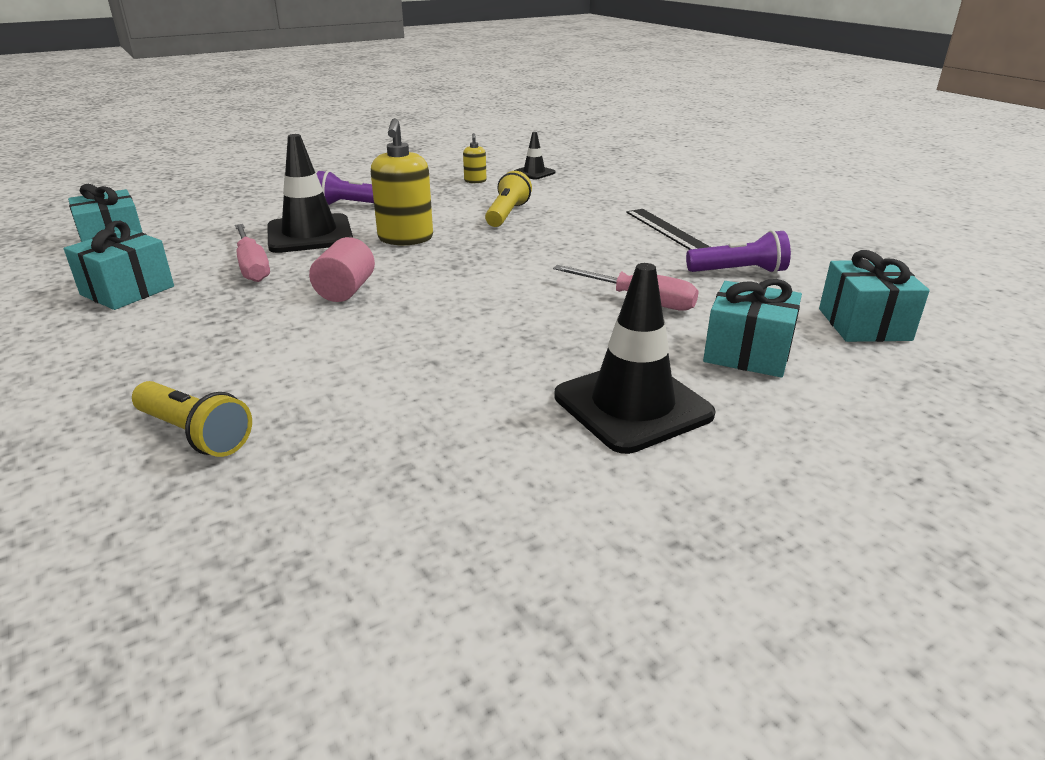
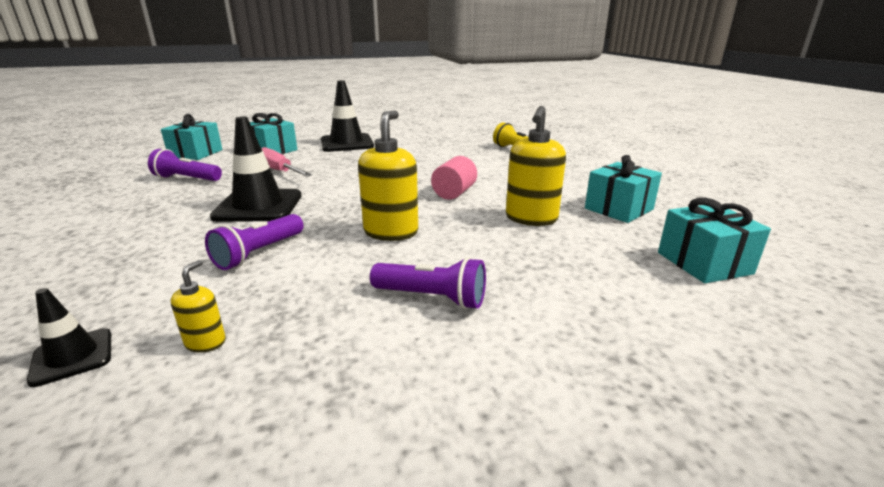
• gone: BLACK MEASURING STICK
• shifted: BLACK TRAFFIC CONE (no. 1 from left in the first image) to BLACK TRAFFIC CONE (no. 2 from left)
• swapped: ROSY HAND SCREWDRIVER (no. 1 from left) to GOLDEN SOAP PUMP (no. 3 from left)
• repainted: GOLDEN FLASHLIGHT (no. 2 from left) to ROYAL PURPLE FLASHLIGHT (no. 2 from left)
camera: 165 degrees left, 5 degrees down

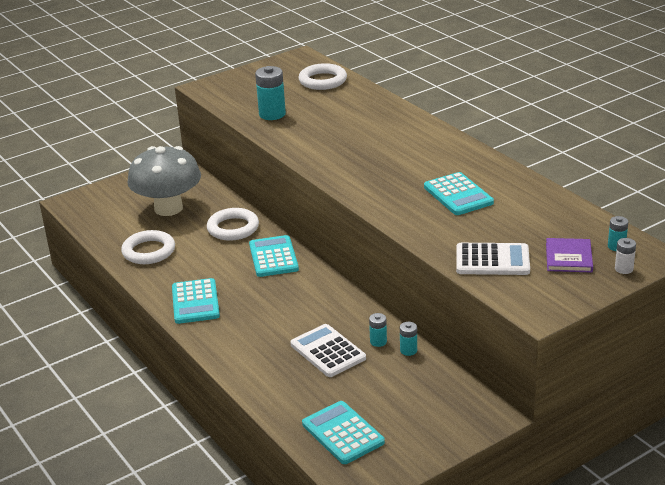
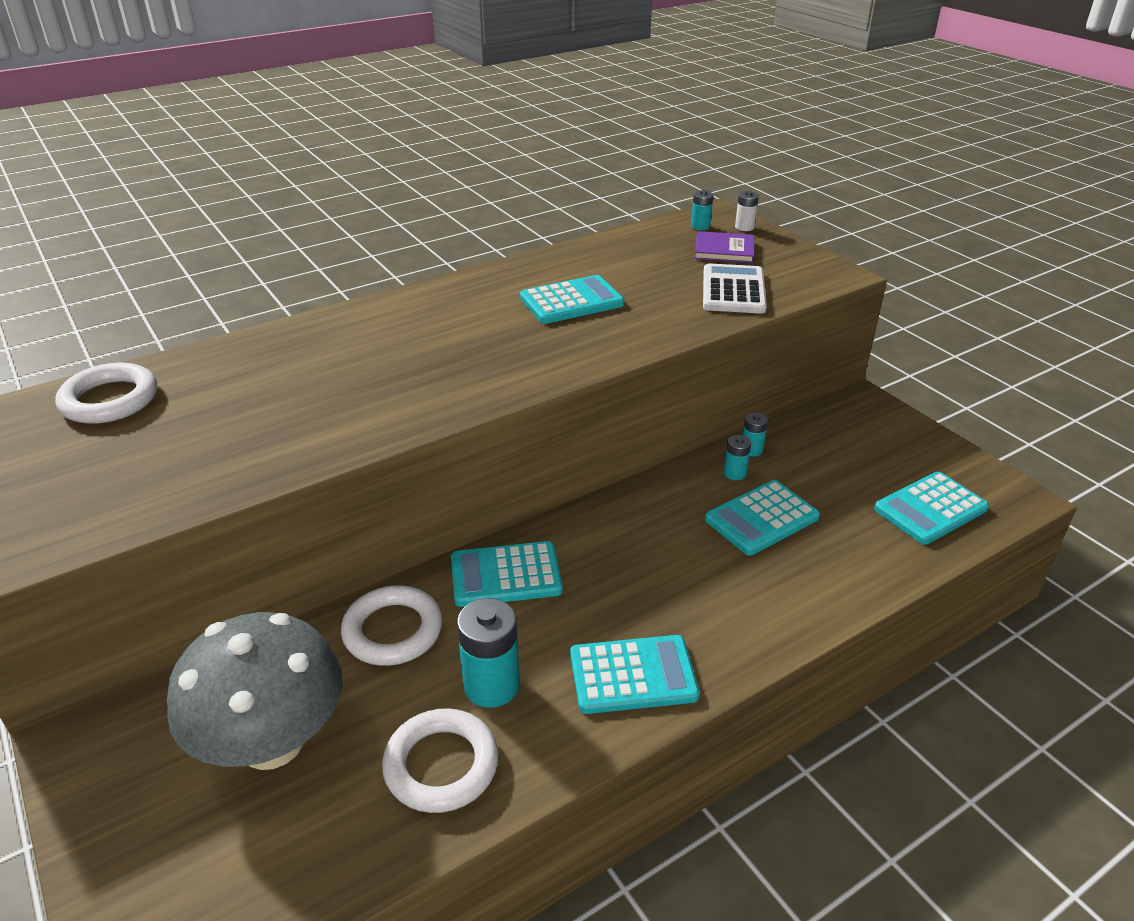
• shifted: TEAL BATTERY (no. 1 from left)
• repainted: PURE WHITE ADDING MACHINE (no. 1 from left) to TEAL ADDING MACHINE (no. 4 from left)
camera: 90 degrees left, 5 degrees up

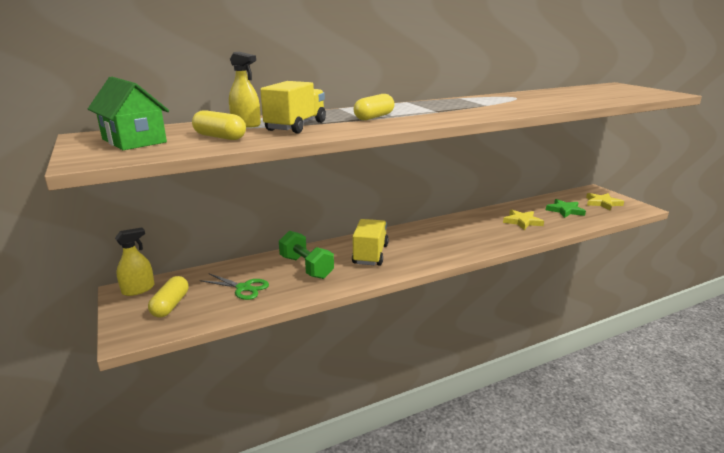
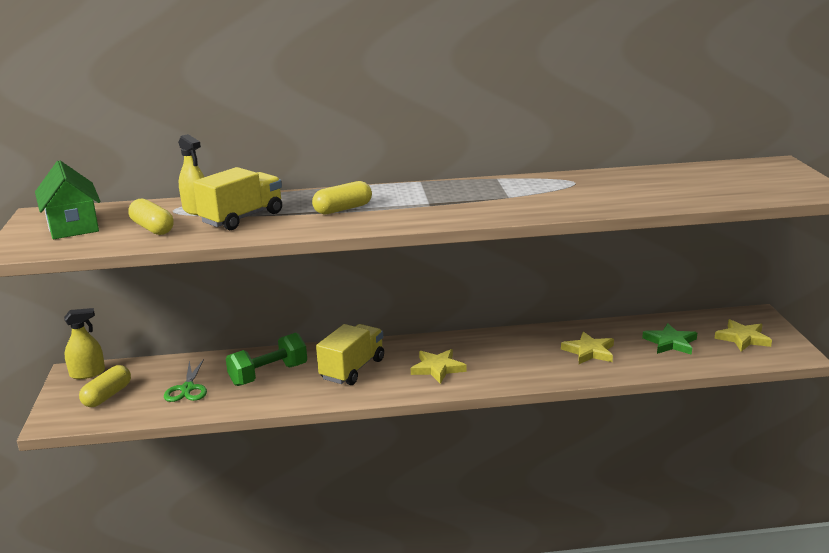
• new: GOLDEN STAR SHAPE (no. 1 from left)
• rotated: LEAF-GREEN PAIR OF SCISSORS 45 degrees clockwise
• rotated: LEAF-GREEN HAND WEIGHT 75 degrees clockwise
camera: 20 degrees right, 0 degrees up

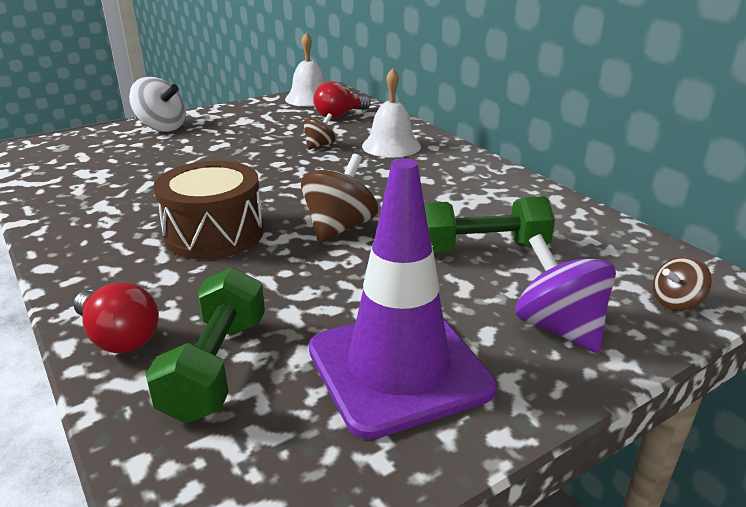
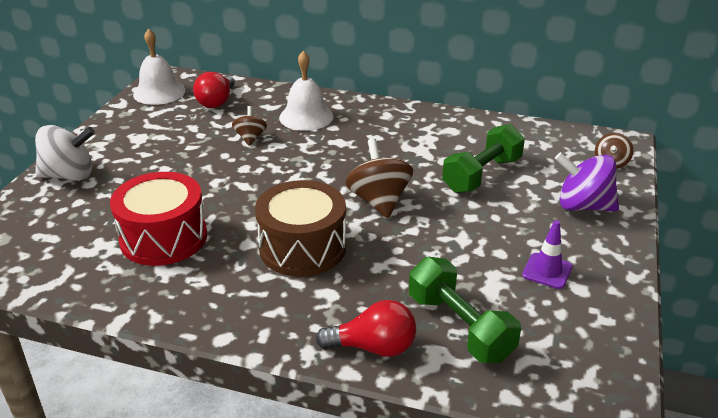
• new: SCARLET SNARE DRUM
• scaled: ROYAL PURPLE TRAFFIC CONE x0.41
camera: 40 degrees left, 5 degrees up

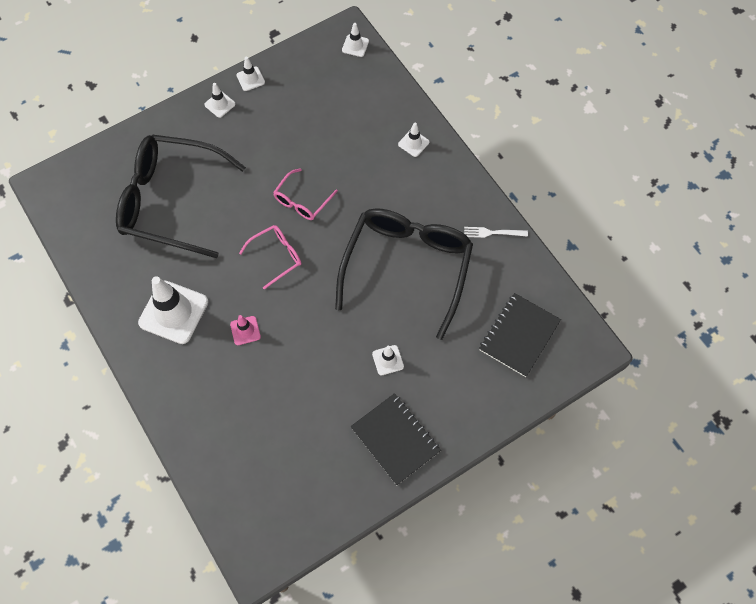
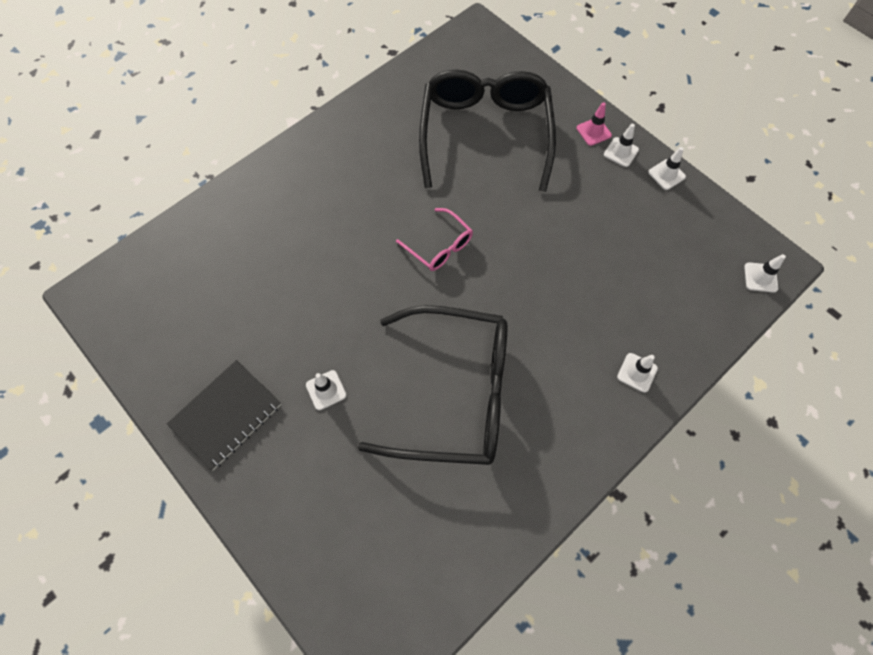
• gone: PURE WHITE TRAFFIC CONE (no. 1 from left)
• gone: ROSY EYEGLASSES (no. 2 from left)
• gone: PURE WHITE FORK
• gone: BLACK NOTEPAD (no. 2 from left)
• shifted: ROSY TRAFFIC CONE
camera: 80 degrees right, 0 degrees up

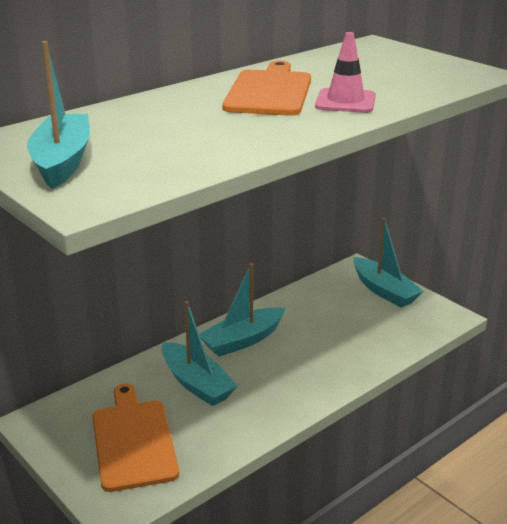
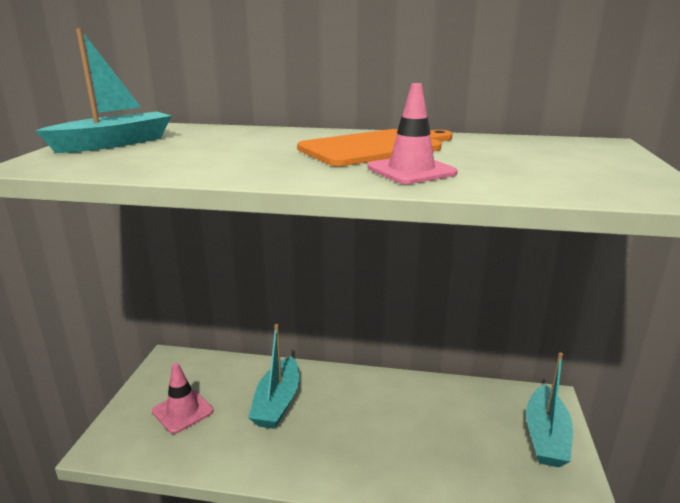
• gone: TEAL BOAT (no. 3 from left)
• swapped: ORANGE CHOPPING BOARD (no. 1 from left) to ROSY TRAFFIC CONE (no. 1 from left)
camera: 50 degrees right, 5 degrees down

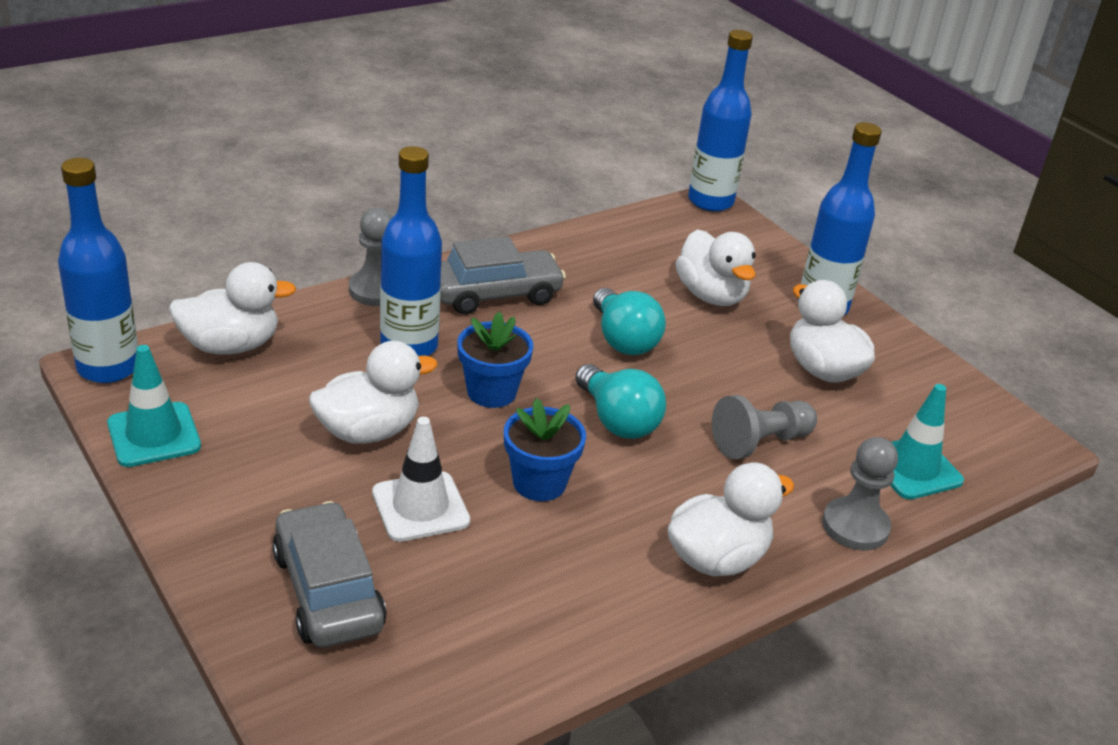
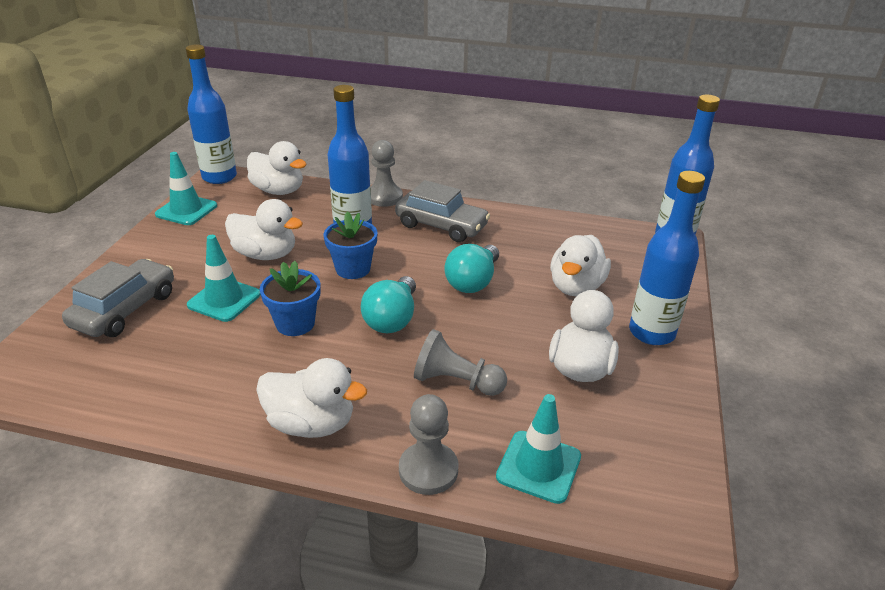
• repainted: PURE WHITE TRAFFIC CONE to TEAL TRAFFIC CONE (no. 2 from left)
camera: 50 degrees right, 0 degrees up

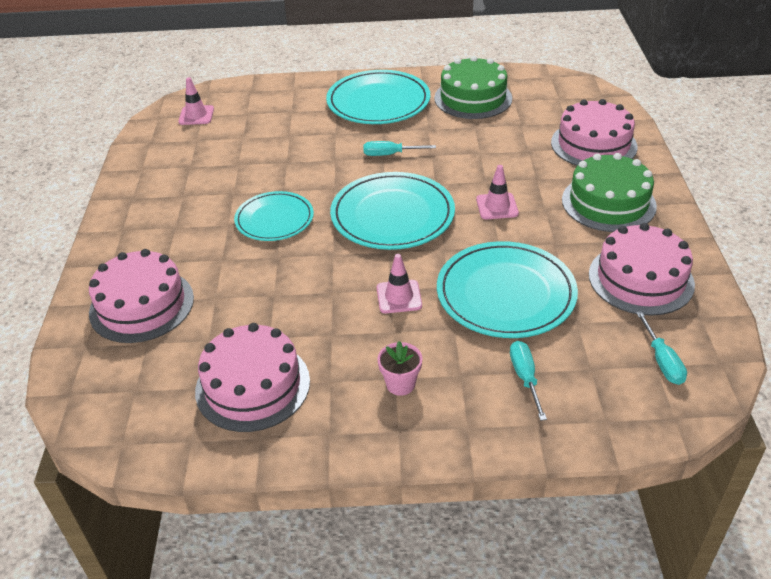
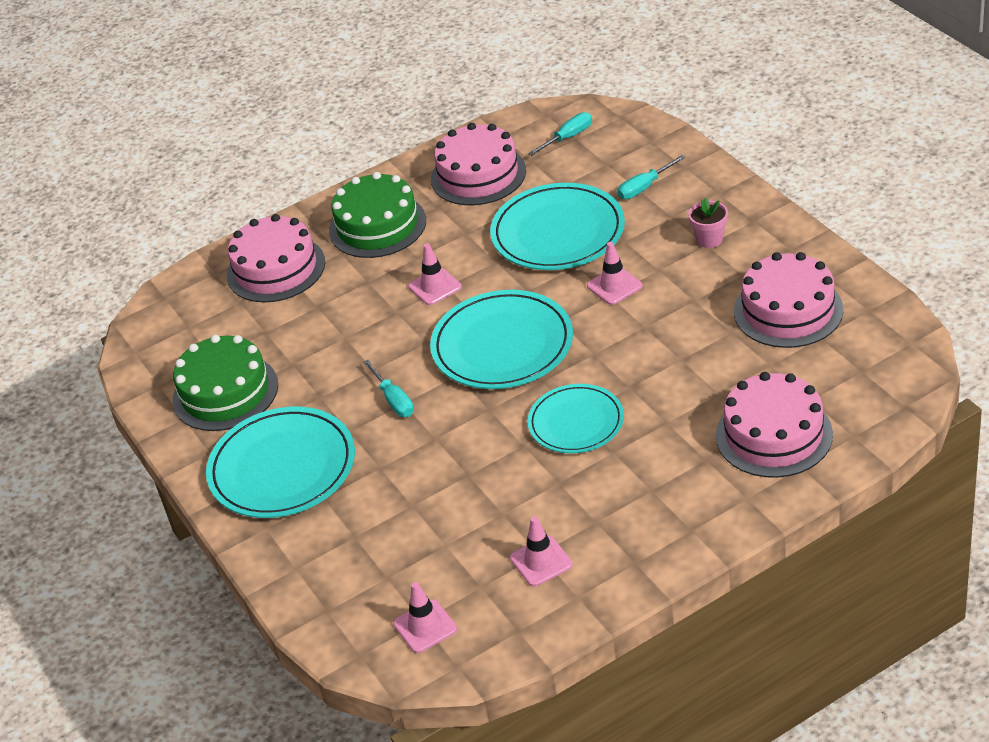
• new: ROSY TRAFFIC CONE (no. 3 from left)
camera: 115 degrees left, 0 degrees up

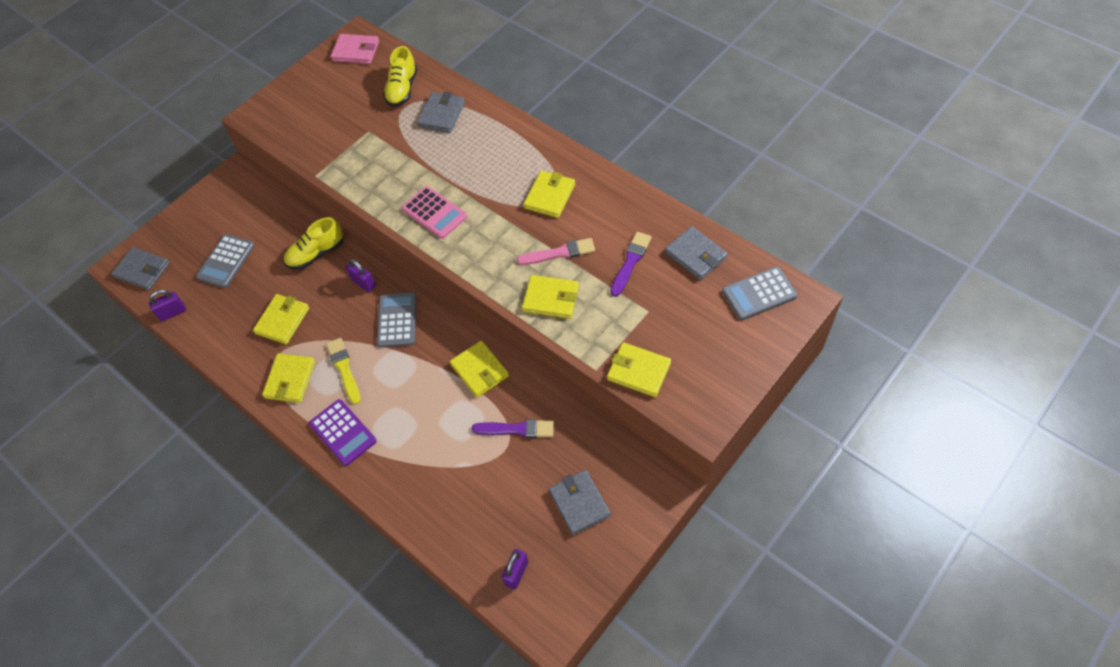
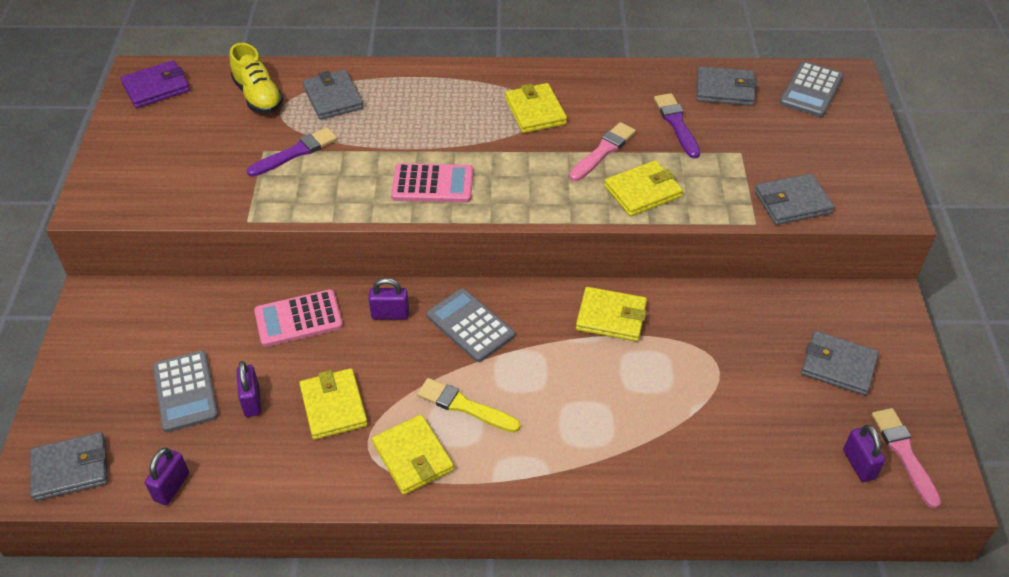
• gone: ROYAL PURPLE ADDING MACHINE
• new: ROYAL PURPLE SMALL LOCK (no. 2 from left)
• new: ROSY PAINTBRUSH (no. 2 from left)
• shifted: ROYAL PURPLE PAINTBRUSH (no. 1 from left)
• swapped: GOLDEN SNEAKER (no. 1 from left) to ROSY ADDING MACHINE (no. 1 from left)
• repainted: ROSY BILLFOLD to ROYAL PURPLE BILLFOLD
• repainted: GOLDEN BILLFOLD (no. 6 from left) to ASH-GREY BILLFOLD (no. 4 from left)
camera: 45 degrees left, 10 degrees down

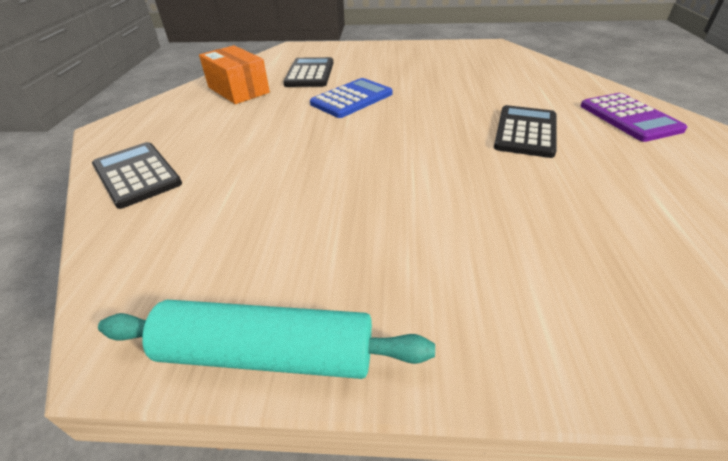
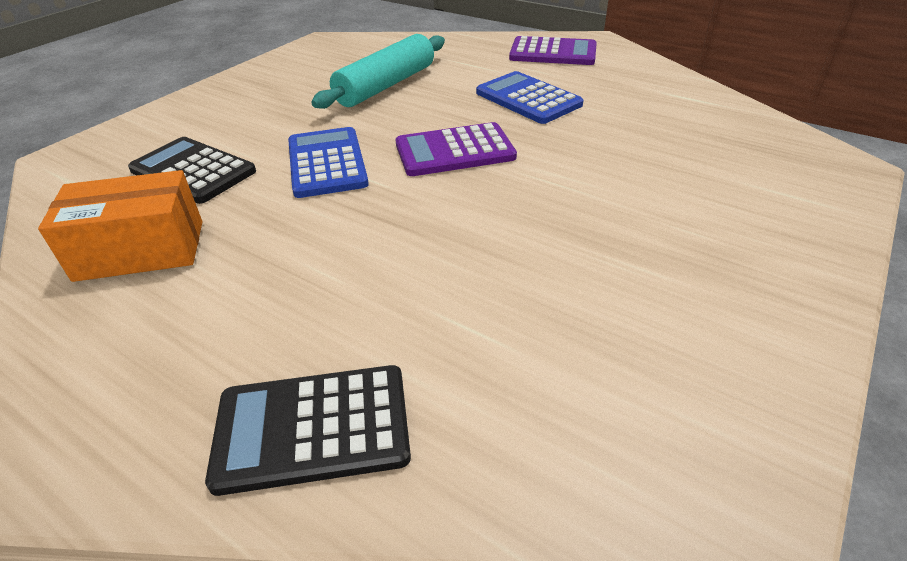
• new: ROYAL PURPLE ADDING MACHINE (no. 1 from left)
• shifted: TEAL ROLLING PIN
• repainted: BLACK ADDING MACHINE (no. 3 from left) to ROYAL BLUE ADDING MACHINE (no. 2 from left)
camera: 60 degrees left, 0 degrees up

